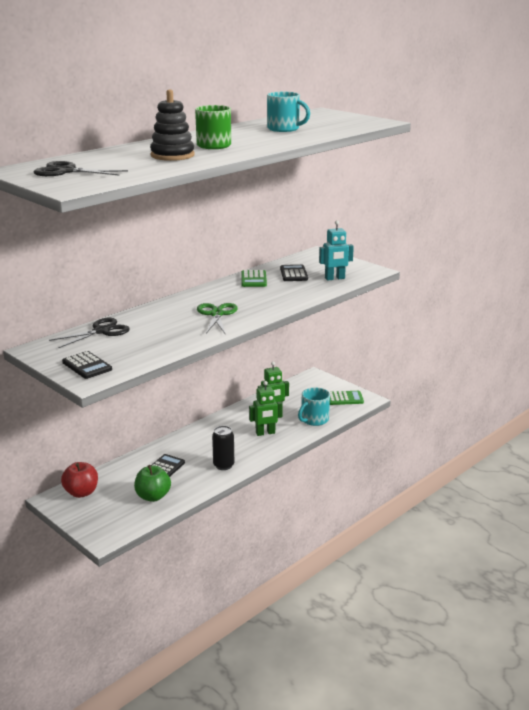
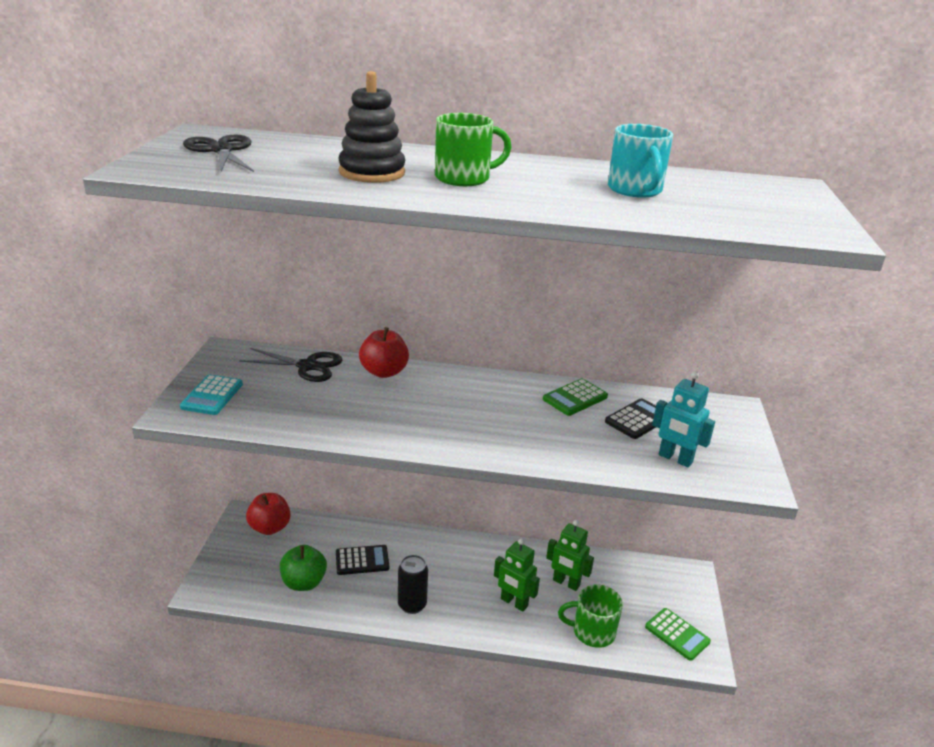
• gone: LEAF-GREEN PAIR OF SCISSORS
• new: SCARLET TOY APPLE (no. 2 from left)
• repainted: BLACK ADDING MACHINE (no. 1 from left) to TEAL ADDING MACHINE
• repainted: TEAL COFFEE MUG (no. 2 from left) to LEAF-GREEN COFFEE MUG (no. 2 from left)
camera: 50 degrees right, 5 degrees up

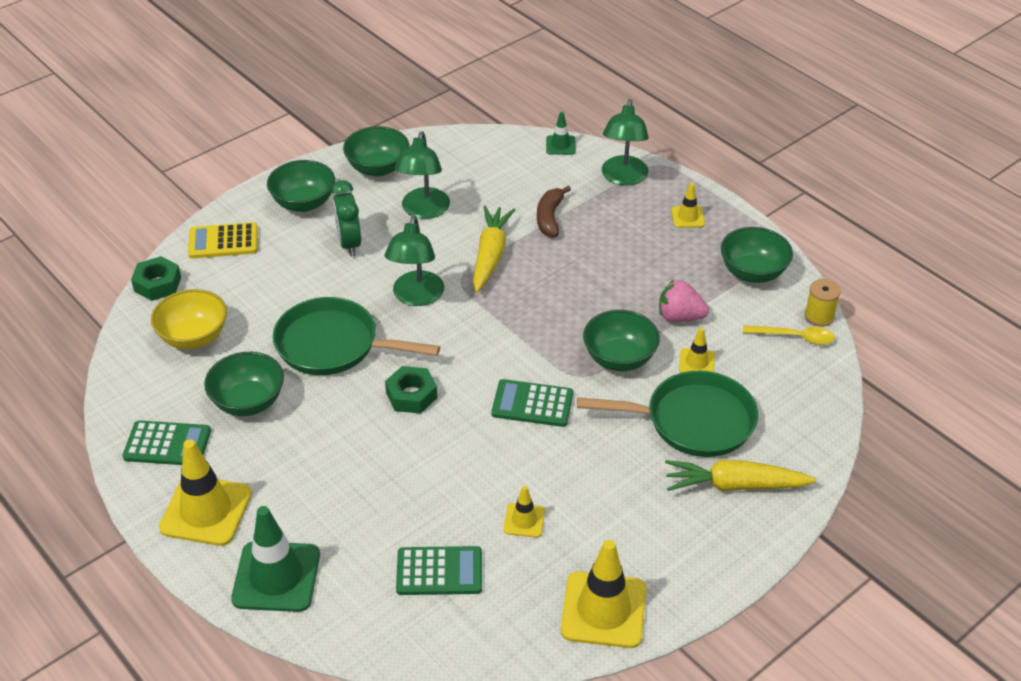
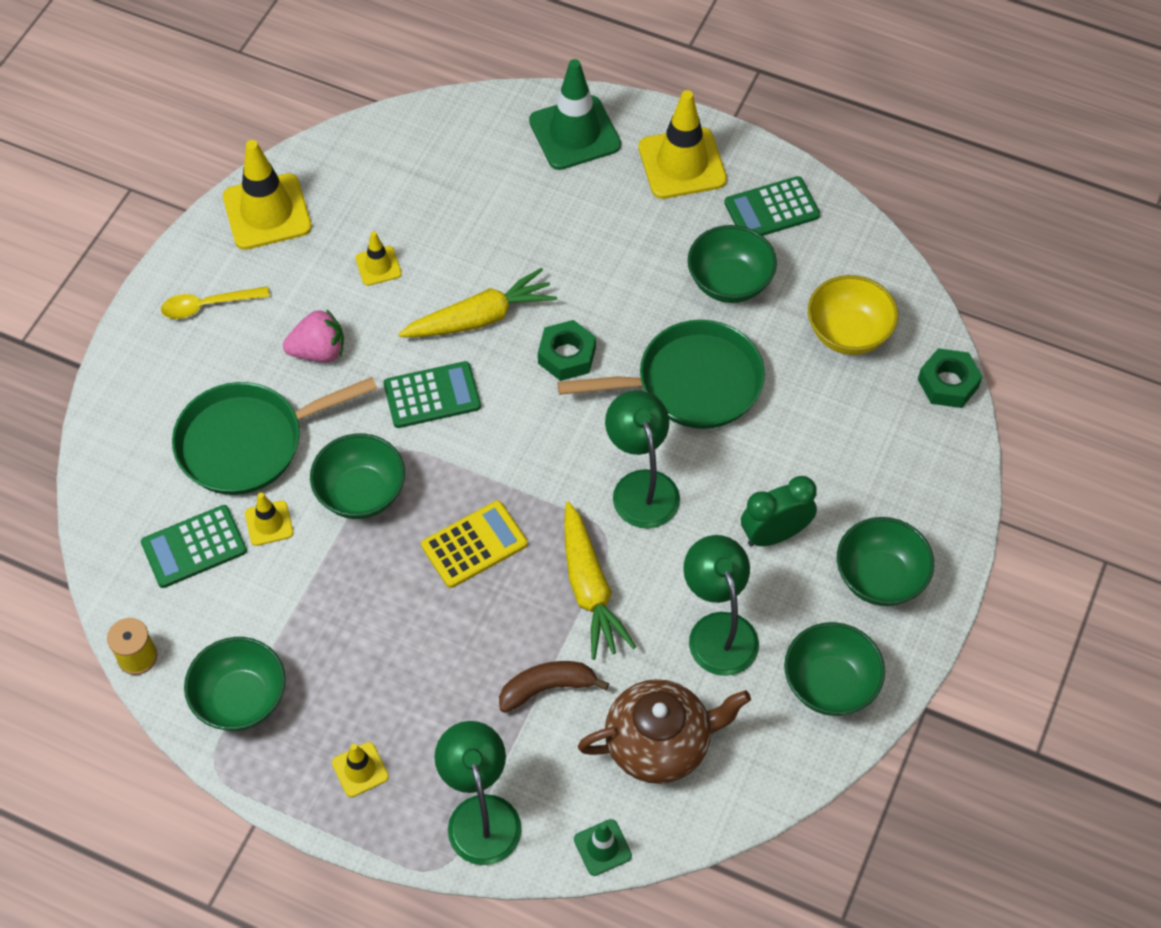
• new: BROWN TEA POT
• shifted: GOLDEN ADDING MACHINE
• shifted: LEAF-GREEN ADDING MACHINE (no. 2 from left in the first image) to LEAF-GREEN ADDING MACHINE (no. 1 from left)
• shifted: ROSY STRAWBERRY
• shifted: GOLDEN ROOT VEGETABLE (no. 2 from left in the first image) to GOLDEN ROOT VEGETABLE (no. 1 from left)
• shifted: GOLDEN TABLESPOON
• rotated: LEAF-GREEN ALARM CLOCK 75 degrees counterclockwise
• rotated: BROWN BANANA FRUIT 90 degrees counterclockwise
camera: 155 degrees right, 15 degrees up

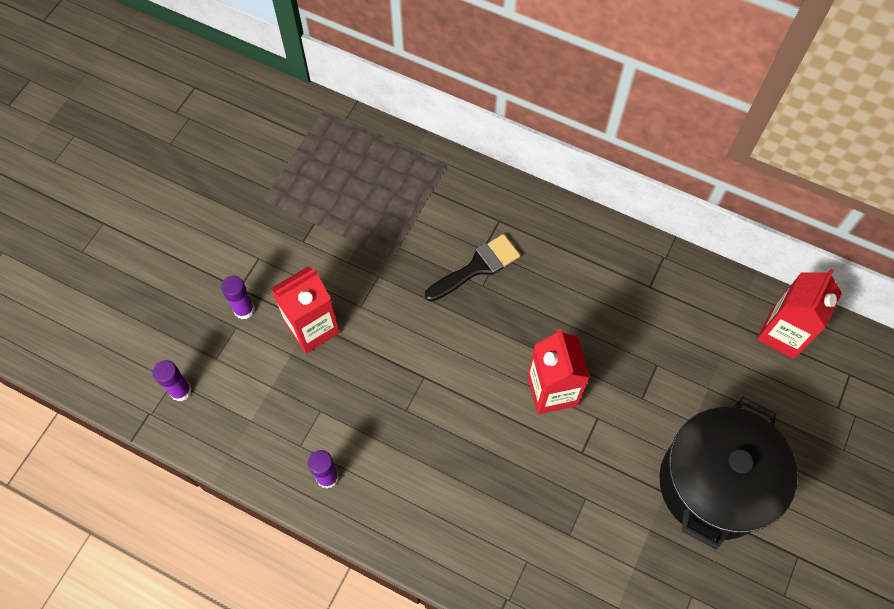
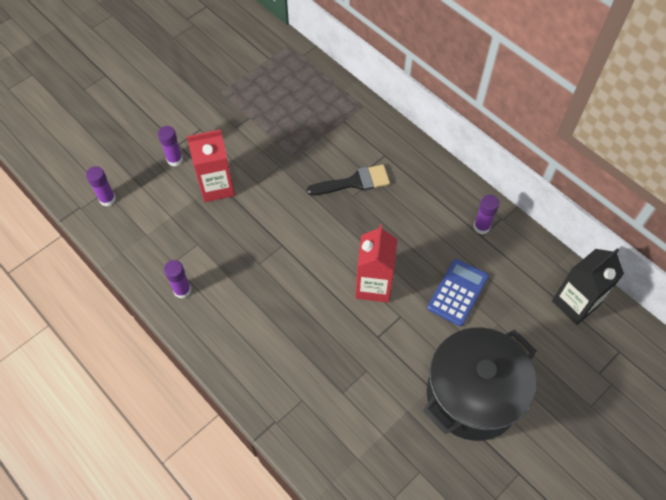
• new: ROYAL BLUE ADDING MACHINE
• new: ROYAL PURPLE GLUE (no. 4 from left)
• repainted: SCARLET CARTON (no. 3 from left) to BLACK CARTON
camera: 20 degrees right, 5 degrees down

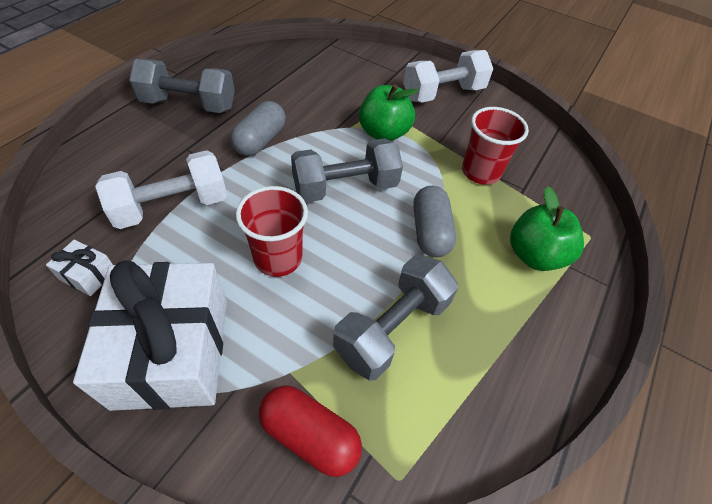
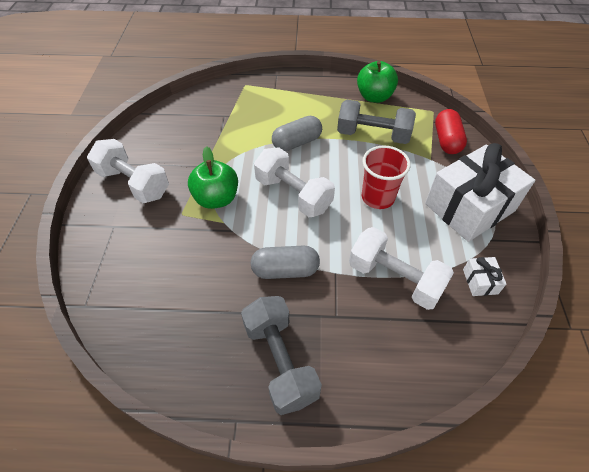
• gone: SCARLET CUP (no. 2 from left)
• shifted: LEAF-GREEN TOY APPLE (no. 2 from left)
• repainted: ASH-GREY HAND WEIGHT (no. 2 from left) to PURE WHITE HAND WEIGHT (no. 2 from left)
camera: 115 degrees left, 0 degrees up

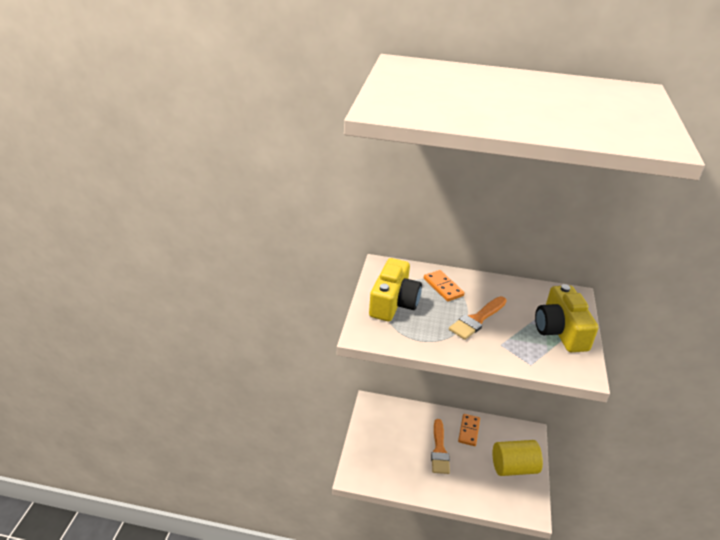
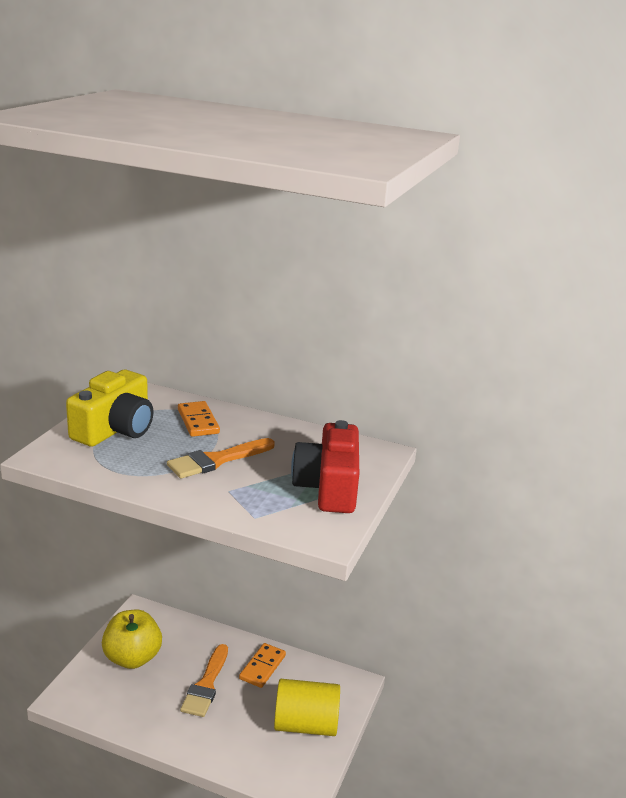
• new: GOLDEN TOY APPLE
• repainted: GOLDEN CAMERA (no. 2 from left) to SCARLET CAMERA
camera: 10 degrees right, 10 degrees down

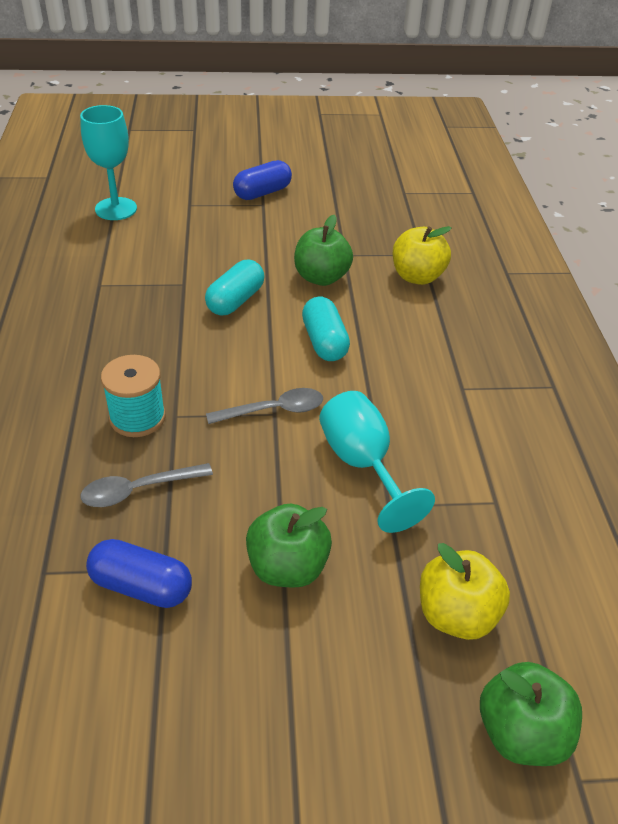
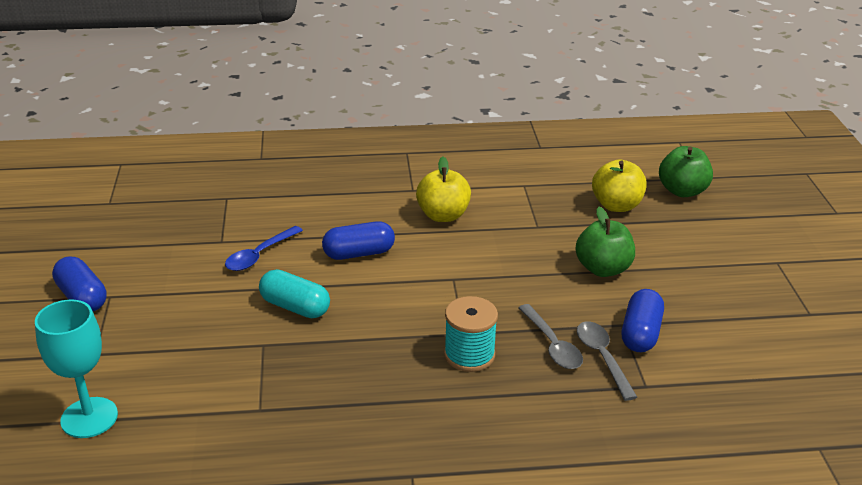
• gone: TEAL WINE GLASS (no. 2 from left)
• shifted: ASH-GREY TABLESPOON (no. 2 from left)
• shifted: GOLDEN TOY APPLE (no. 1 from left)
• swapped: LEAF-GREEN TOY APPLE (no. 2 from left) to ROYAL BLUE TABLESPOON
• repainted: TEAL CAPSULE (no. 2 from left) to ROYAL BLUE CAPSULE (no. 2 from left)
camera: 90 degrees left, 10 degrees down

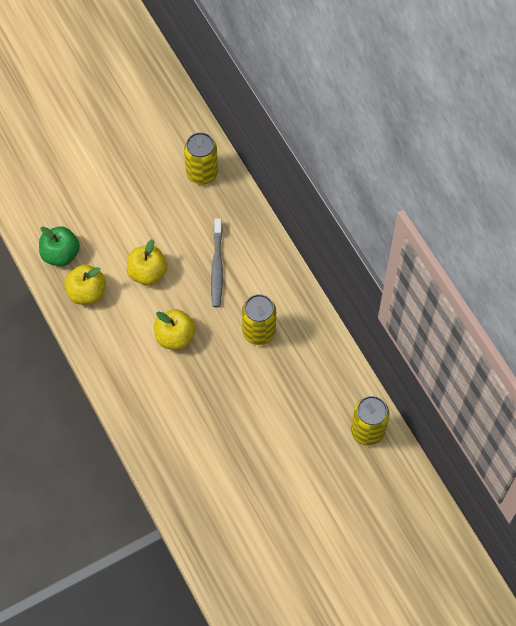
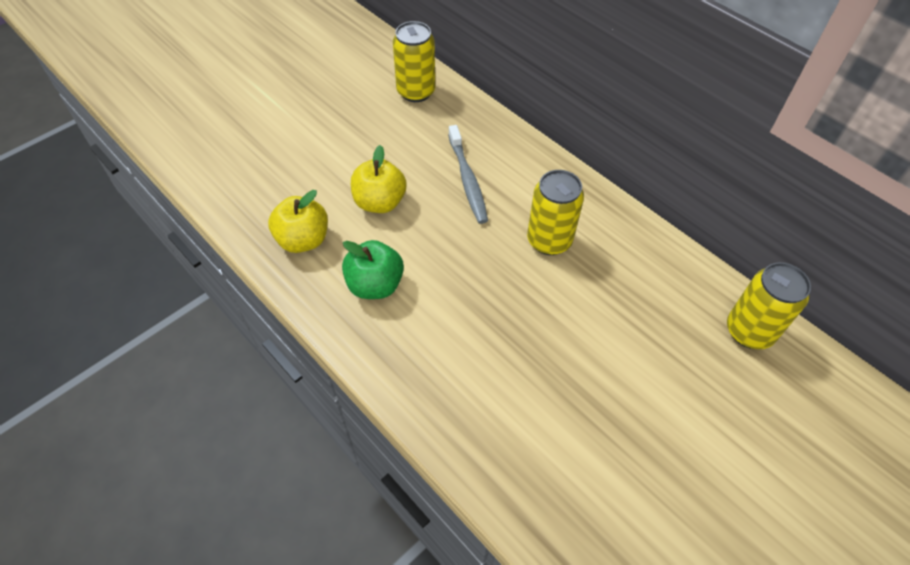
• gone: GOLDEN TOY APPLE (no. 3 from left)
• shifted: LEAF-GREEN TOY APPLE
camera: 15 degrees left, 10 degrees down

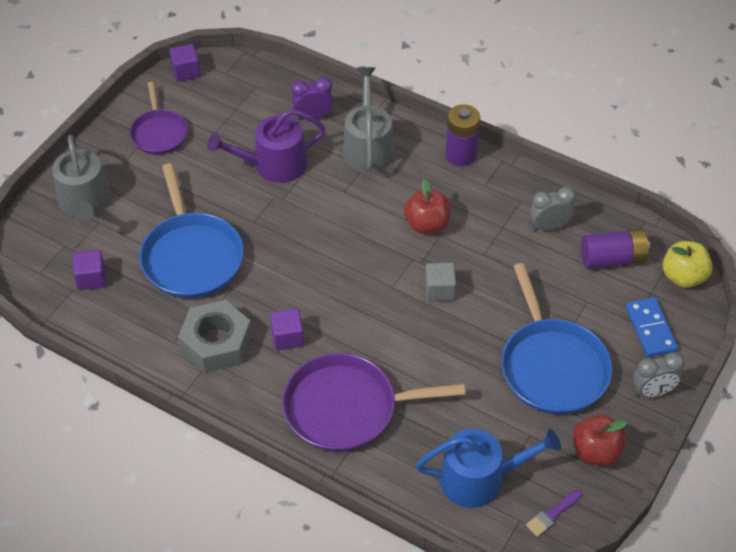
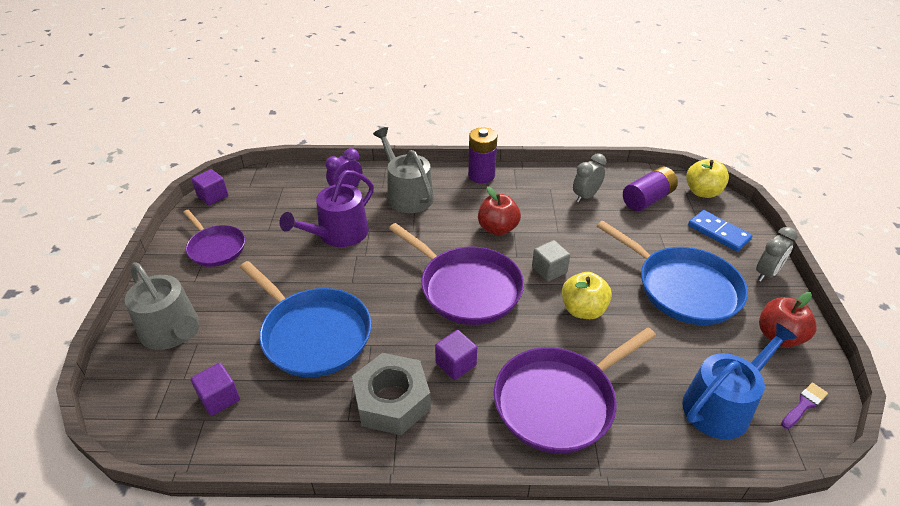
• new: ROYAL PURPLE FRYING PAN (no. 2 from left)
• new: GOLDEN TOY APPLE (no. 1 from left)
• rotated: ROYAL PURPLE PAINTBRUSH 150 degrees counterclockwise
camera: 30 degrees left, 10 degrees down

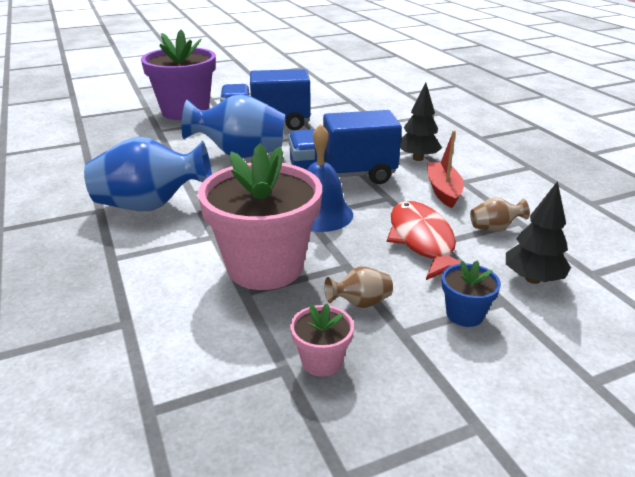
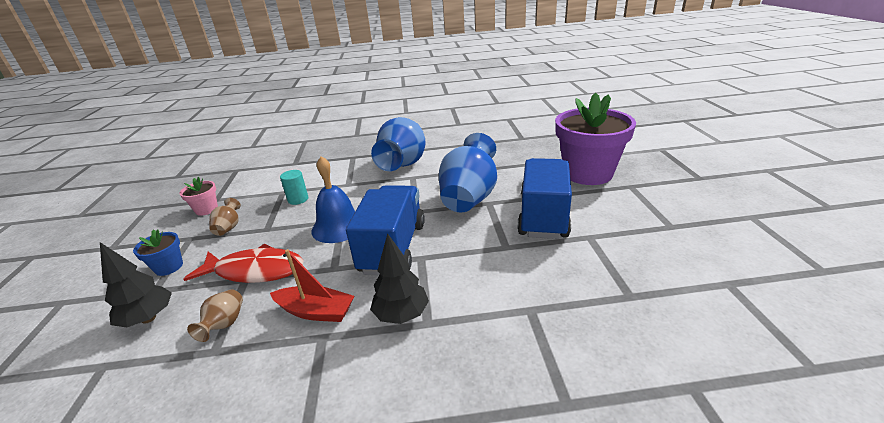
• swapped: ROSY FLOWER POT (no. 1 from left) to TEAL CYLINDER
camera: 110 degrees right, 0 degrees up

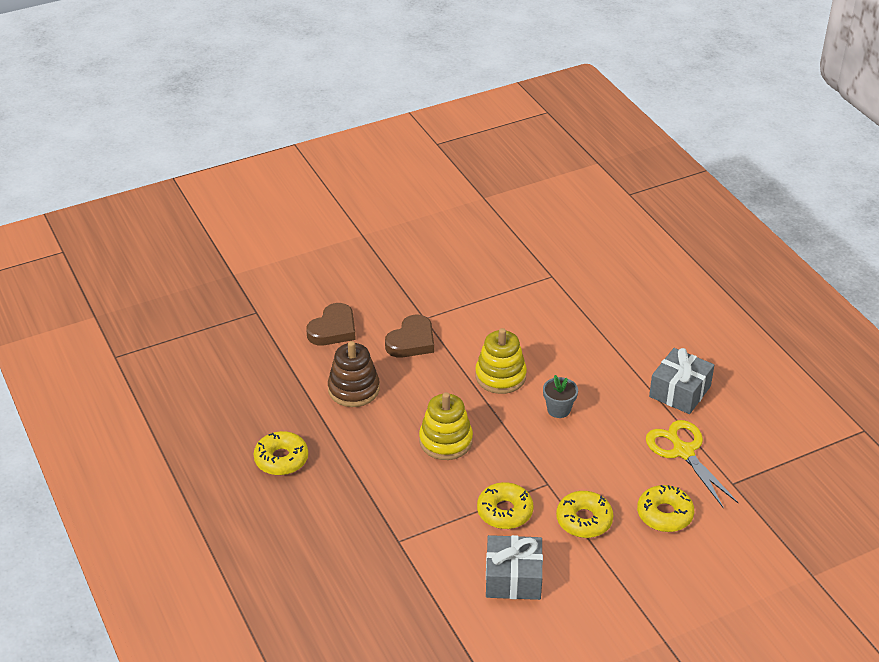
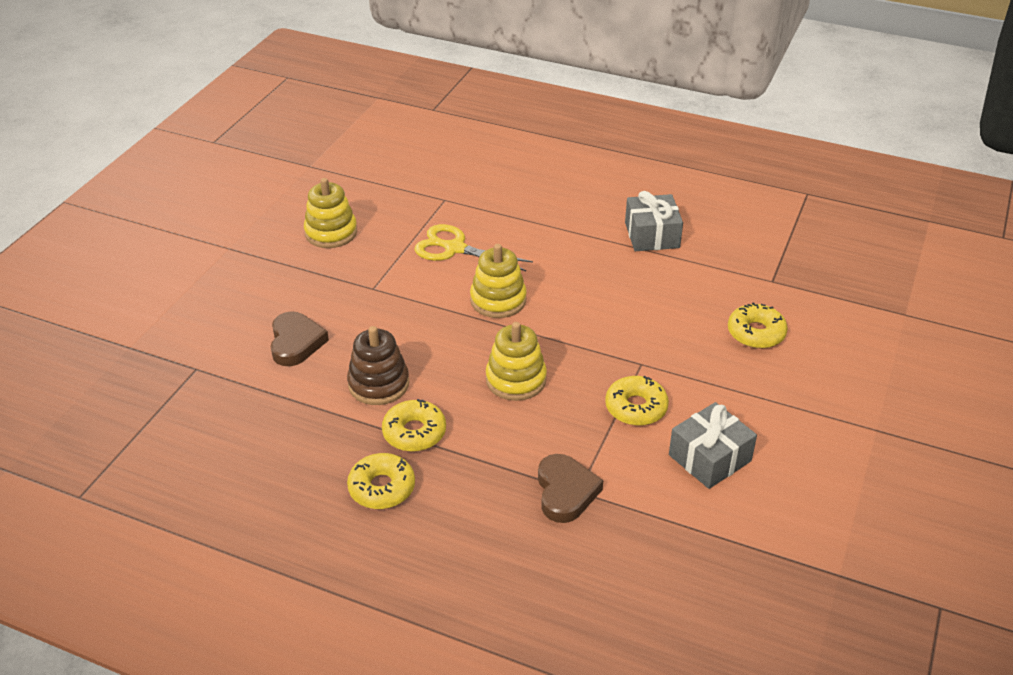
• gone: ASH-GREY FLOWER POT
• new: GOLDEN RING STACKER (no. 1 from left)
• shifted: BROWN HEART SHAPE (no. 2 from left)
• shifted: GOLDEN DONUT (no. 3 from left in the first image) to GOLDEN DONUT (no. 2 from left)
• shifted: GOLDEN PAIR OF SCISSORS
camera: 40 degrees left, 0 degrees up

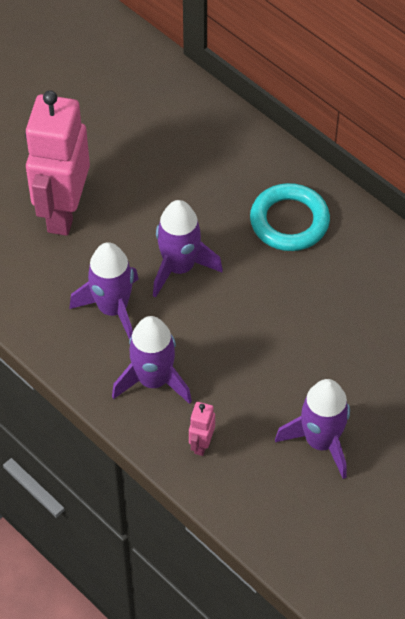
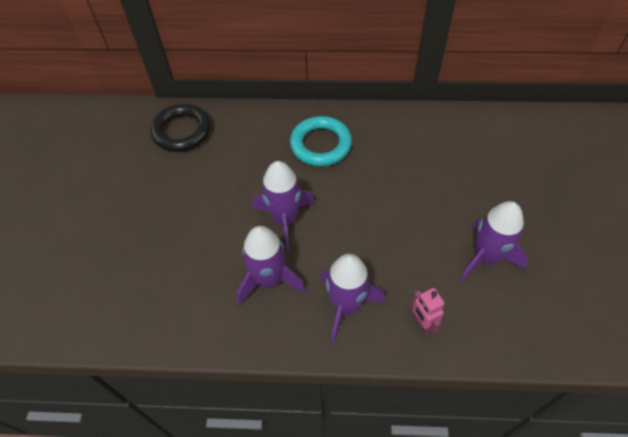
• gone: ROSY ROBOT (no. 1 from left)
• new: BLACK HOOP
camera: 40 degrees left, 0 degrees up

